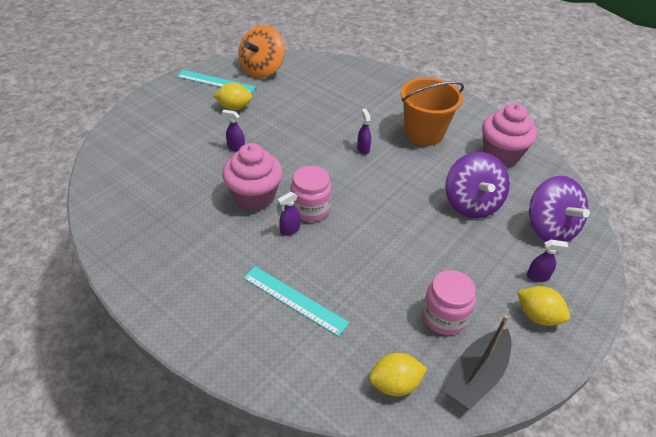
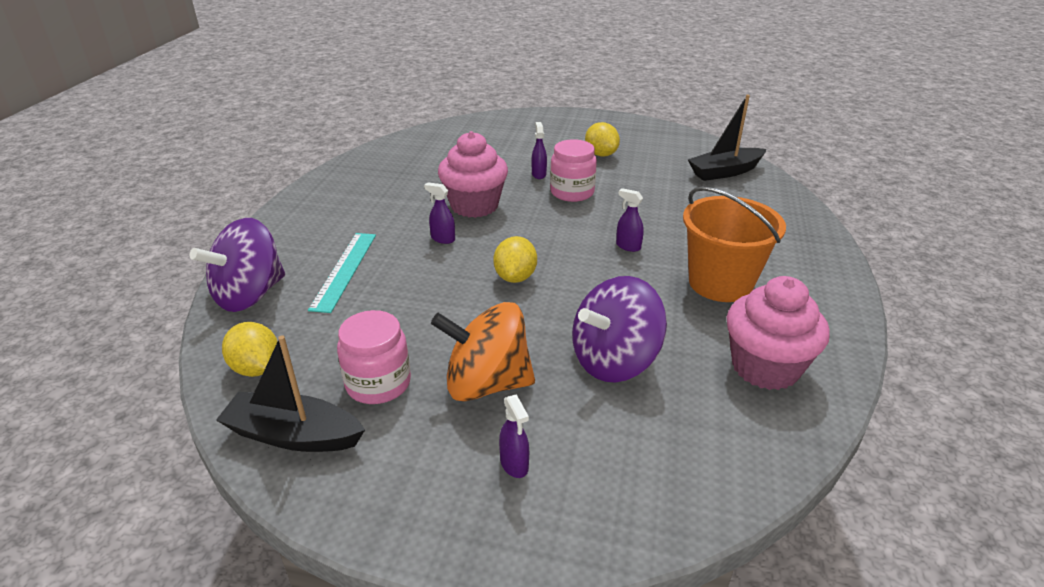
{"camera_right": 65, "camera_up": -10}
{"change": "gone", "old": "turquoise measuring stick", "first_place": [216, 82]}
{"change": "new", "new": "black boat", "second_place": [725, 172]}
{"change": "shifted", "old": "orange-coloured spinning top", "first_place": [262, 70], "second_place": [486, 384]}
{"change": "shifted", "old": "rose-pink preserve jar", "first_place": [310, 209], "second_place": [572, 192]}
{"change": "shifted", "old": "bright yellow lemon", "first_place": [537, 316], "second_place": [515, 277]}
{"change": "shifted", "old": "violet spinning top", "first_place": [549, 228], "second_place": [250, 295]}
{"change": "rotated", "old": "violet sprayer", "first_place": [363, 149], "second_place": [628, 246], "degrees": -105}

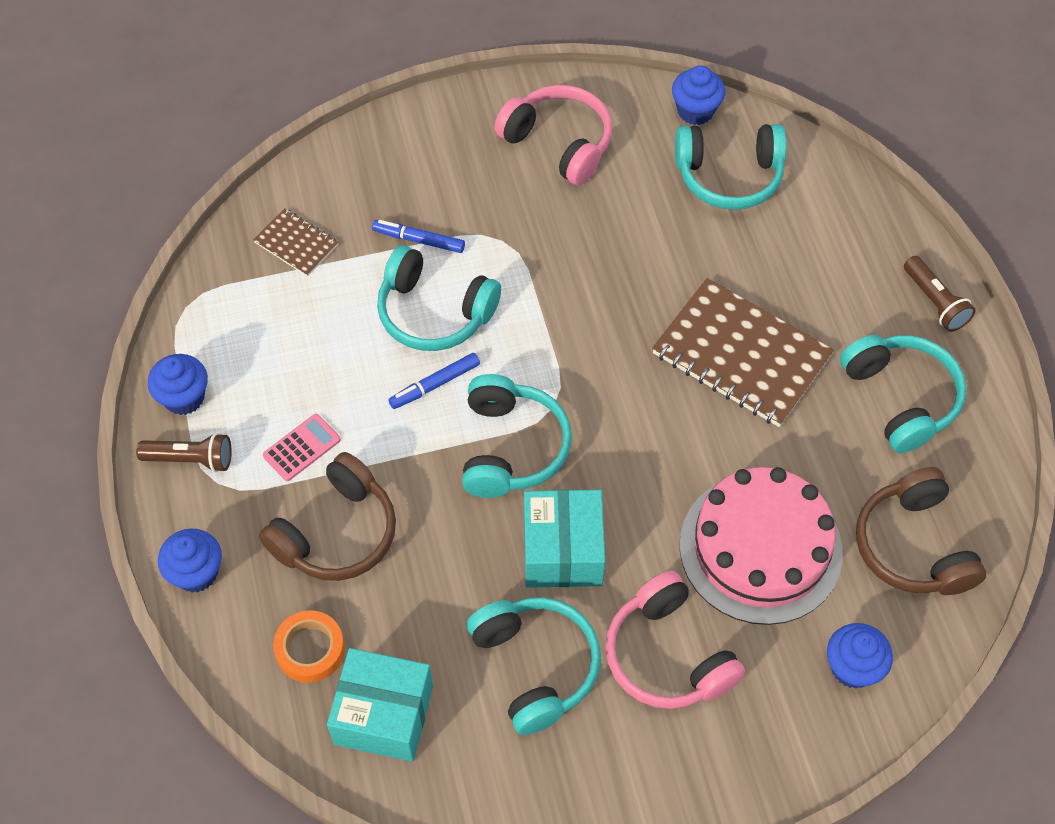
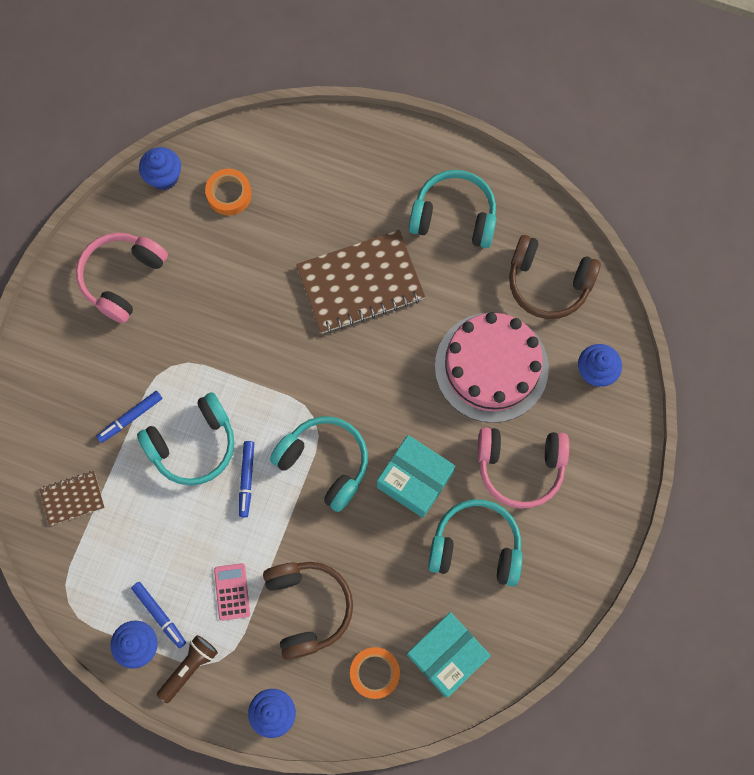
{"camera_right": -55, "camera_up": 15}
{"change": "gone", "old": "dark brown flashlight", "first_place": [935, 302]}
{"change": "new", "new": "royal blue felt pen", "second_place": [159, 615]}
{"change": "swapped", "old": "turquoise headphones", "new": "orange-coloured roll of tape", "first_place": [729, 176], "second_place": [229, 194]}
{"change": "rotated", "old": "rose-pink headphones", "first_place": [558, 143], "second_place": [123, 278], "degrees": -45}

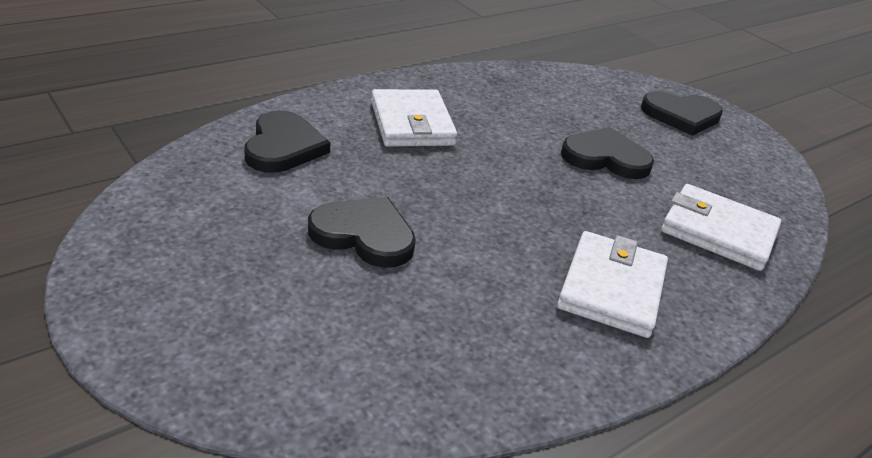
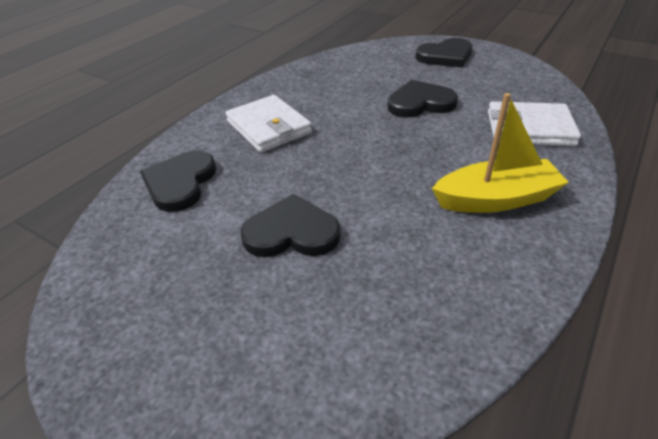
{"camera_right": -15, "camera_up": 5}
{"change": "swapped", "old": "snow-white billfold", "new": "bright yellow boat", "first_place": [611, 288], "second_place": [496, 199]}
{"change": "rotated", "old": "black love heart", "first_place": [283, 146], "second_place": [180, 183], "degrees": -150}

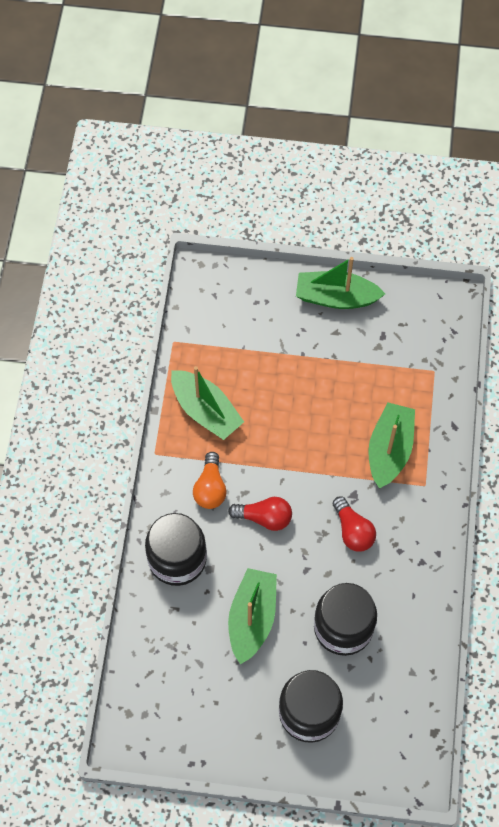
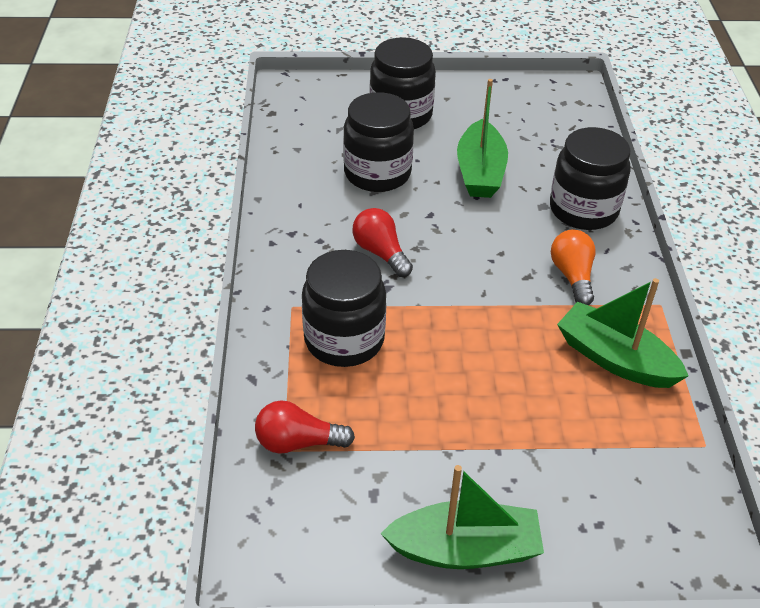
{"camera_right": 170, "camera_up": -20}
{"change": "shifted", "old": "scarlet light bulb", "first_place": [264, 517], "second_place": [298, 442]}
{"change": "swapped", "old": "emerald boat", "new": "black preserve jar", "first_place": [389, 450], "second_place": [344, 340]}

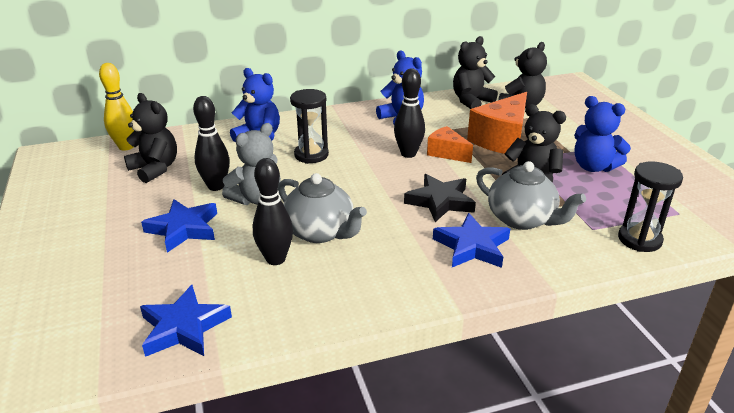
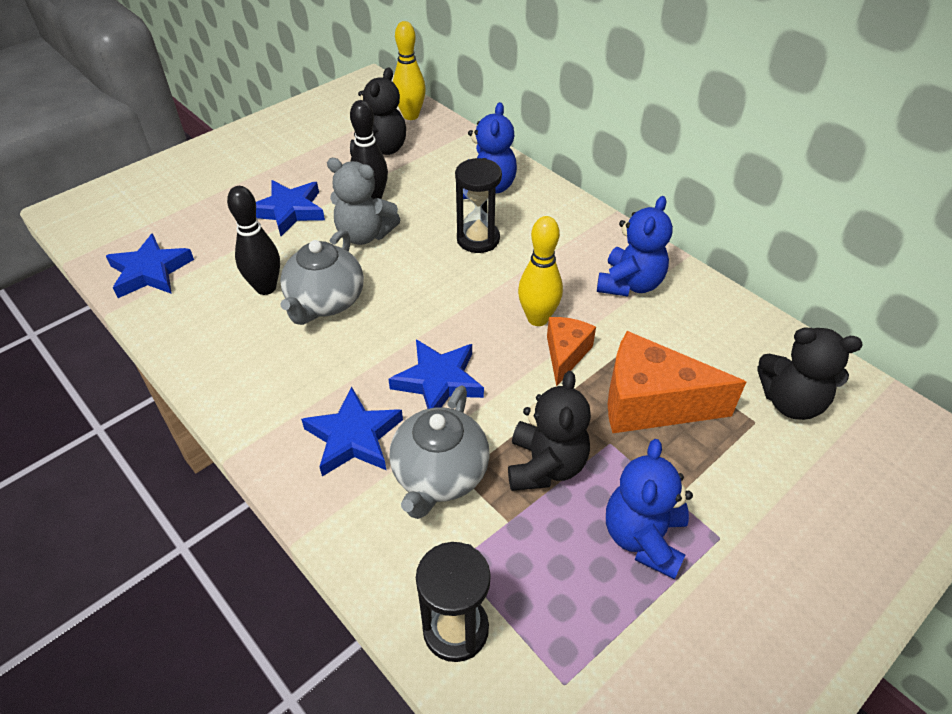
{"camera_right": 65, "camera_up": 15}
{"change": "gone", "old": "black teddy bear", "first_place": [471, 101]}
{"change": "repainted", "old": "black skittle", "new": "bright yellow skittle", "first_place": [408, 154], "second_place": [537, 318]}
{"change": "repainted", "old": "black star", "new": "royal blue star", "first_place": [440, 201], "second_place": [438, 381]}

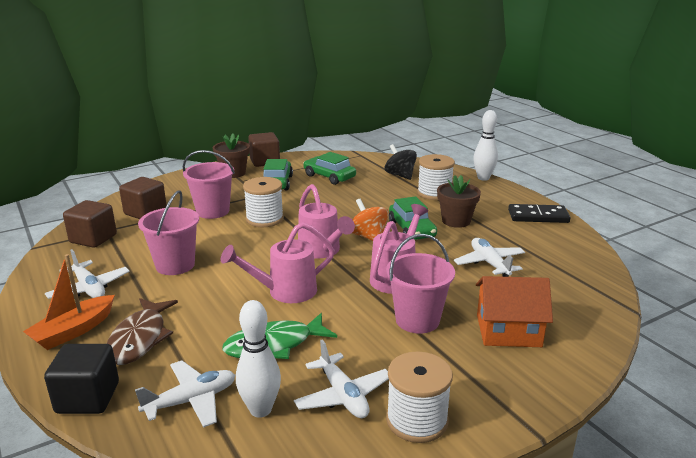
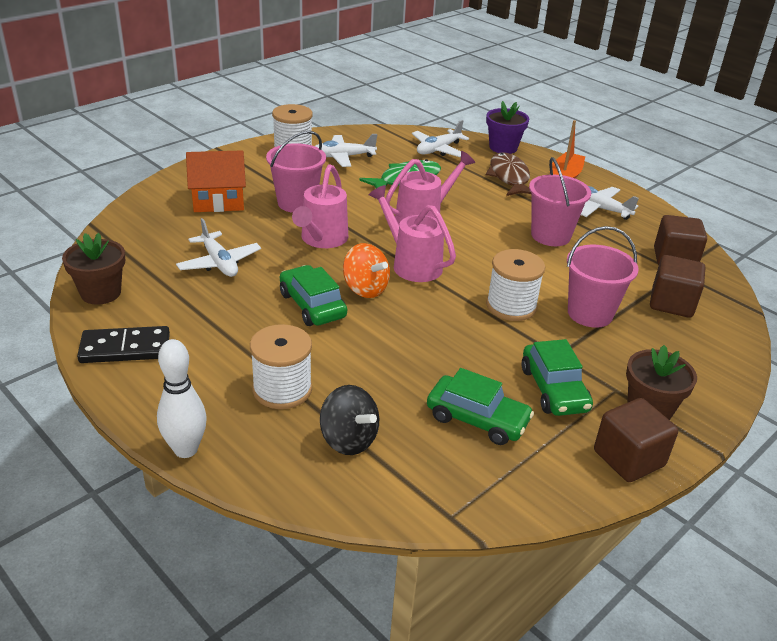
{"camera_right": 165, "camera_up": 10}
{"change": "gone", "old": "snow-white skittle", "first_place": [260, 410]}
{"change": "shifted", "old": "dark brown potted plant", "first_place": [456, 221], "second_place": [101, 293]}
{"change": "swapped", "old": "black solid cube", "new": "violet potted plant", "first_place": [88, 398], "second_place": [503, 147]}
{"change": "rotated", "old": "snow-white plane", "first_place": [343, 395], "second_place": [343, 157], "degrees": -60}

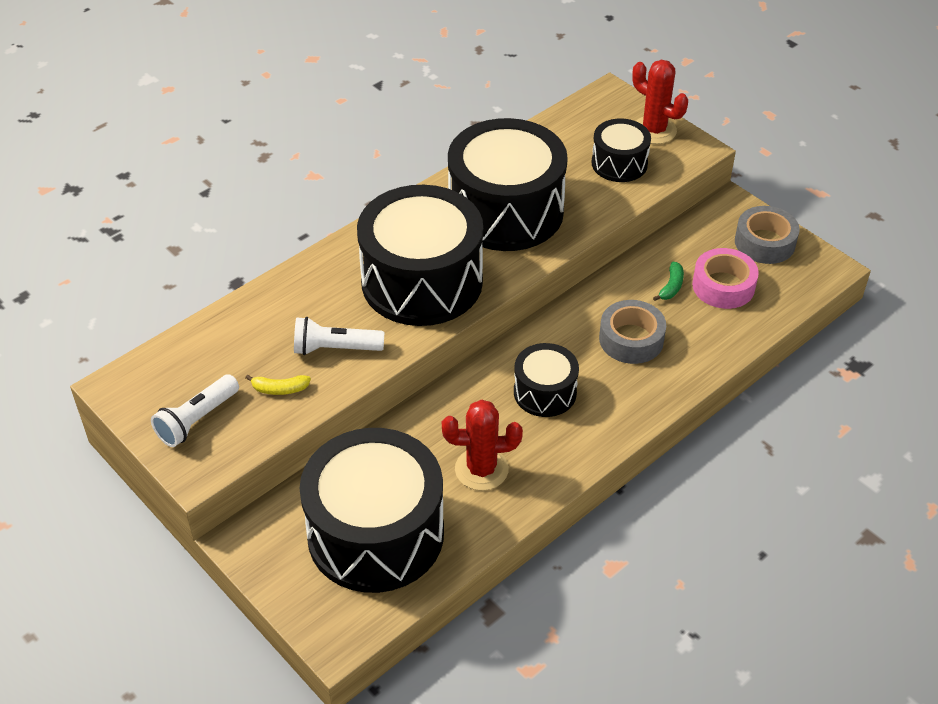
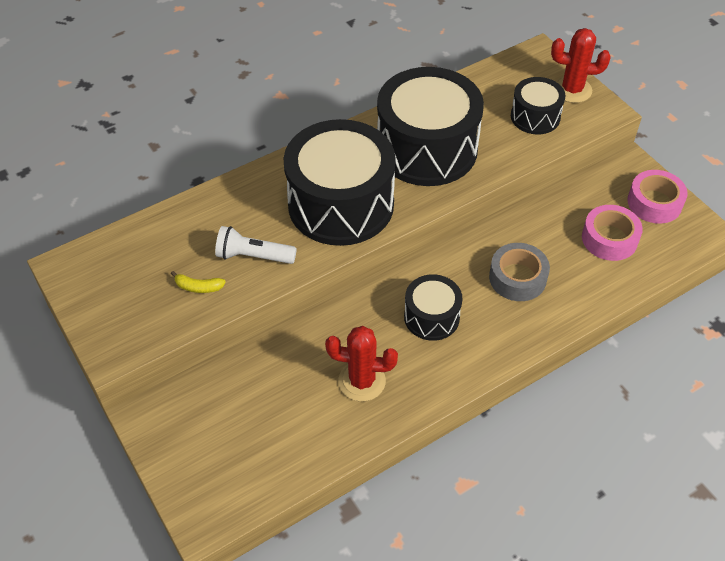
{"camera_right": 10, "camera_up": 5}
{"change": "gone", "old": "snow-white flashlight", "first_place": [197, 420]}
{"change": "gone", "old": "black toy drum", "first_place": [375, 533]}
{"change": "gone", "old": "emerald toy banana", "first_place": [671, 286]}
{"change": "repainted", "old": "gray roll of tape", "new": "rose-pink roll of tape", "first_place": [764, 242], "second_place": [654, 203]}
{"change": "rotated", "old": "scarlet prickly plant", "first_place": [654, 130], "second_place": [572, 90], "degrees": -45}

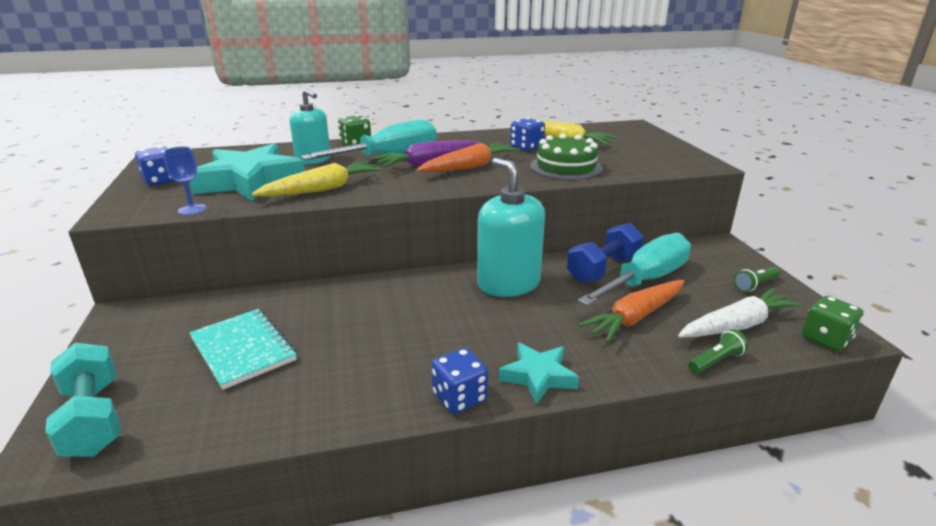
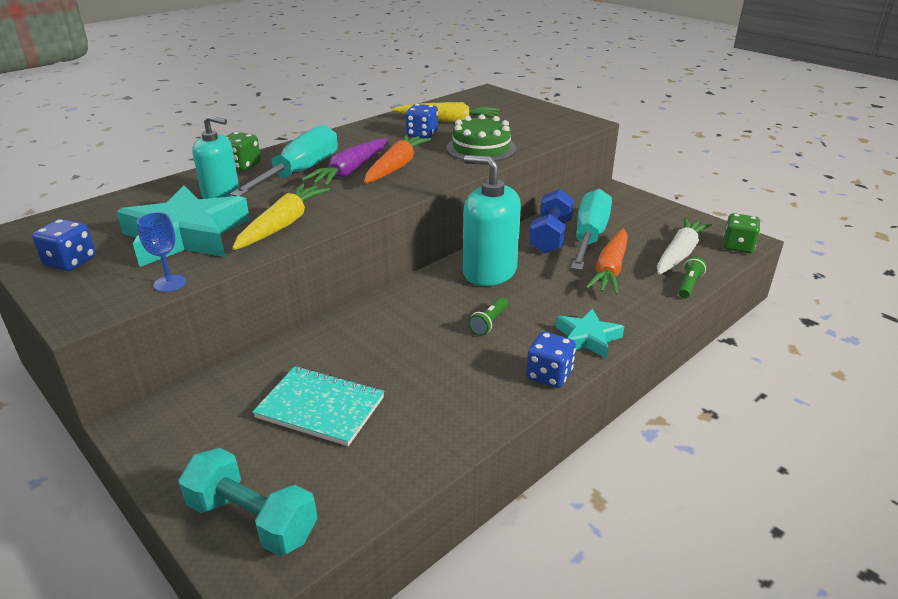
{"camera_right": -30, "camera_up": 5}
{"change": "shifted", "old": "emerald flashlight", "first_place": [755, 285], "second_place": [489, 323]}

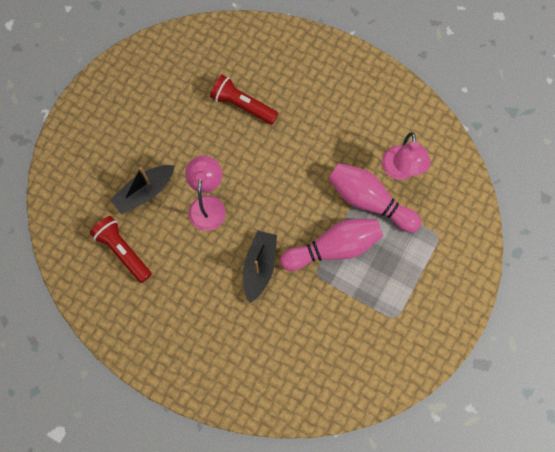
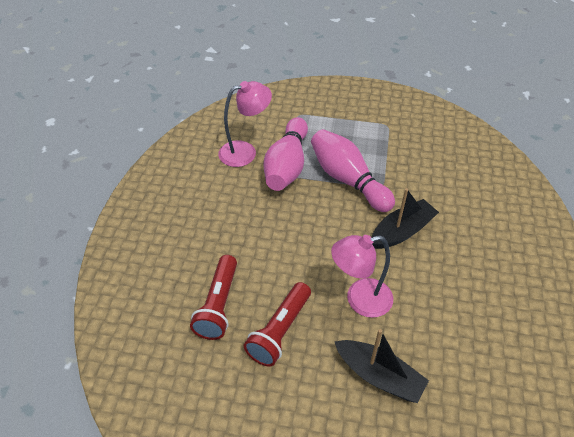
{"camera_right": -110, "camera_up": -25}
{"change": "shifted", "old": "scarlet flashlight", "first_place": [123, 251], "second_place": [279, 331]}
{"change": "rotated", "old": "black boat", "first_place": [259, 267], "second_place": [402, 231], "degrees": 150}

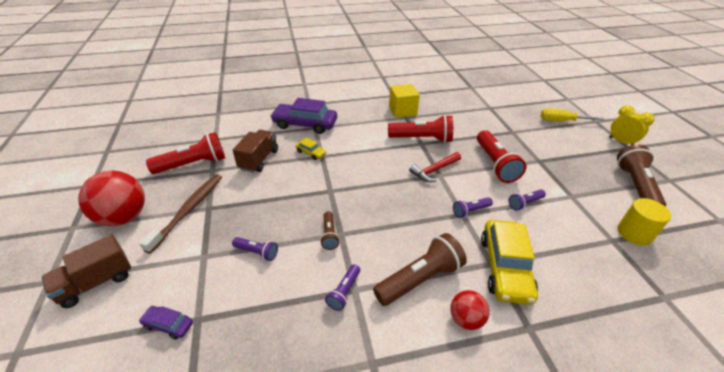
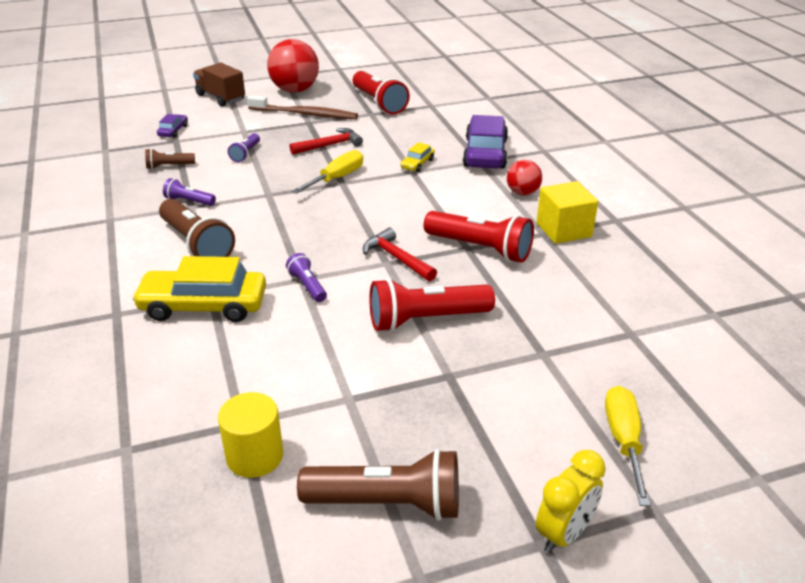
{"camera_right": 85, "camera_up": -5}
{"change": "gone", "old": "dark brown toy truck", "first_place": [259, 160]}
{"change": "gone", "old": "violet flashlight", "first_place": [525, 203]}
{"change": "new", "new": "scarlet carpenter's hammer", "second_place": [329, 145]}
{"change": "new", "new": "bright yellow hand screwdriver", "second_place": [336, 178]}
{"change": "shifted", "old": "dark brown flashlight", "first_place": [329, 235], "second_place": [169, 166]}
{"change": "shifted", "old": "scarlet play ball", "first_place": [466, 319], "second_place": [522, 193]}
{"change": "rotated", "old": "scarlet flashlight", "first_place": [422, 139], "second_place": [480, 249], "degrees": -60}

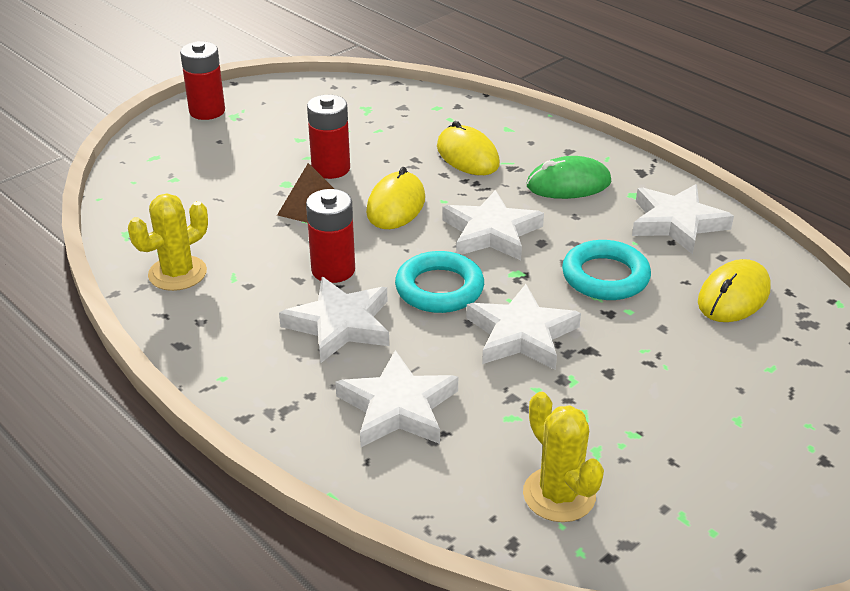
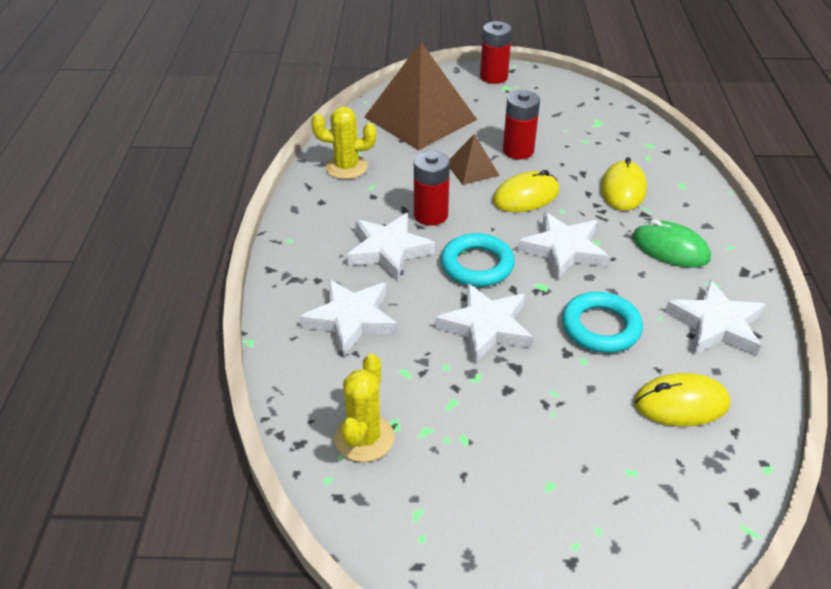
{"camera_right": 45, "camera_up": 5}
{"change": "new", "new": "dark brown solid pyramid", "second_place": [420, 118]}

